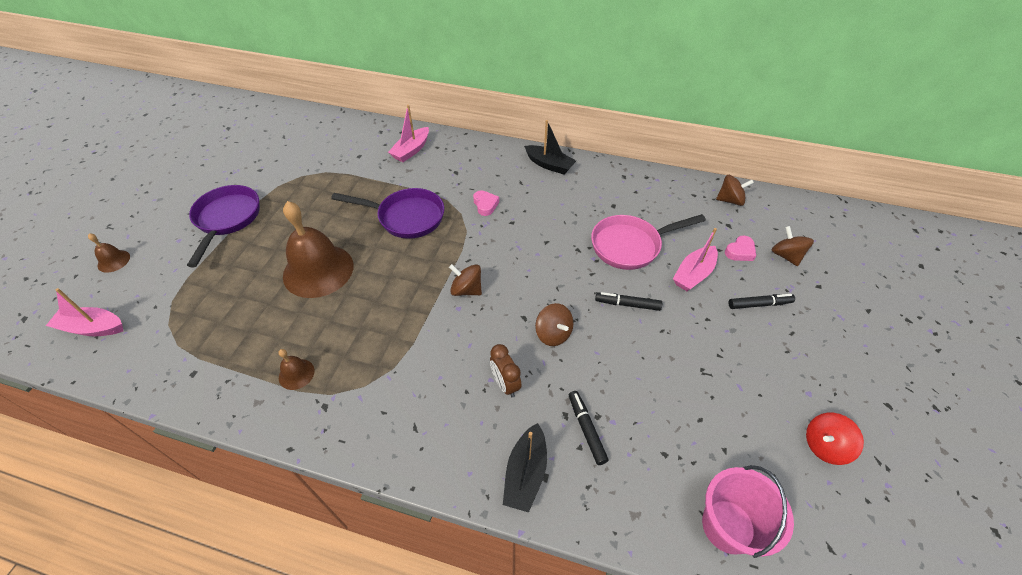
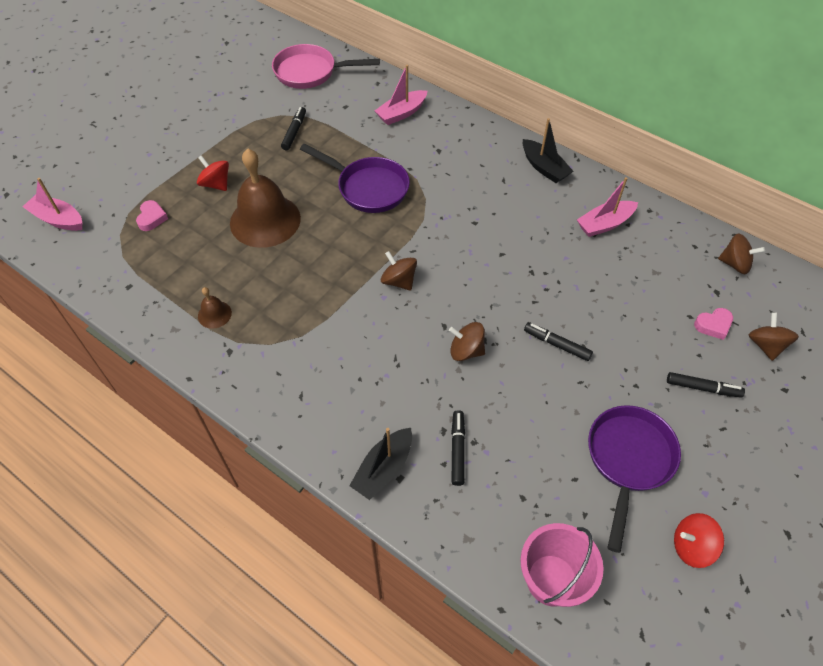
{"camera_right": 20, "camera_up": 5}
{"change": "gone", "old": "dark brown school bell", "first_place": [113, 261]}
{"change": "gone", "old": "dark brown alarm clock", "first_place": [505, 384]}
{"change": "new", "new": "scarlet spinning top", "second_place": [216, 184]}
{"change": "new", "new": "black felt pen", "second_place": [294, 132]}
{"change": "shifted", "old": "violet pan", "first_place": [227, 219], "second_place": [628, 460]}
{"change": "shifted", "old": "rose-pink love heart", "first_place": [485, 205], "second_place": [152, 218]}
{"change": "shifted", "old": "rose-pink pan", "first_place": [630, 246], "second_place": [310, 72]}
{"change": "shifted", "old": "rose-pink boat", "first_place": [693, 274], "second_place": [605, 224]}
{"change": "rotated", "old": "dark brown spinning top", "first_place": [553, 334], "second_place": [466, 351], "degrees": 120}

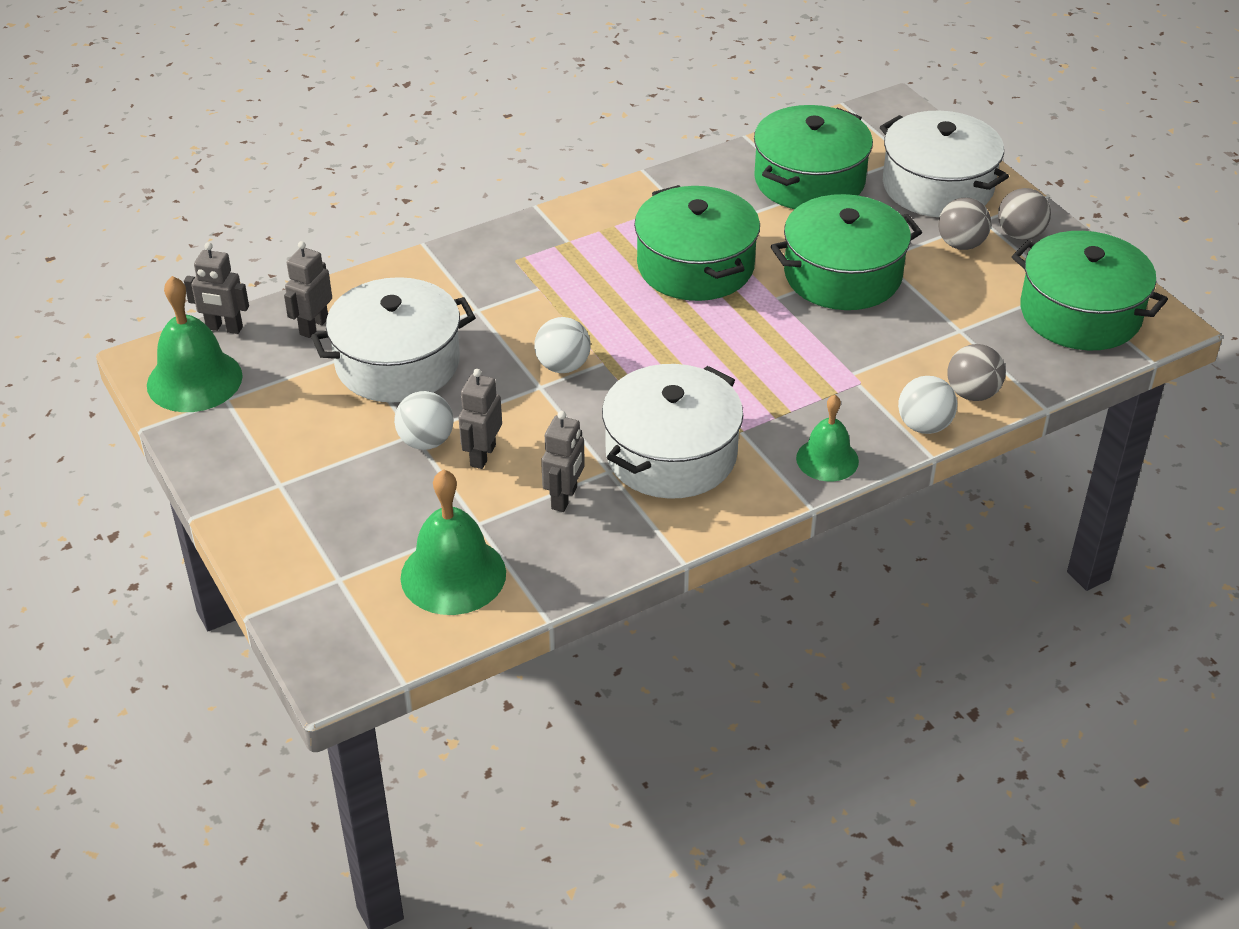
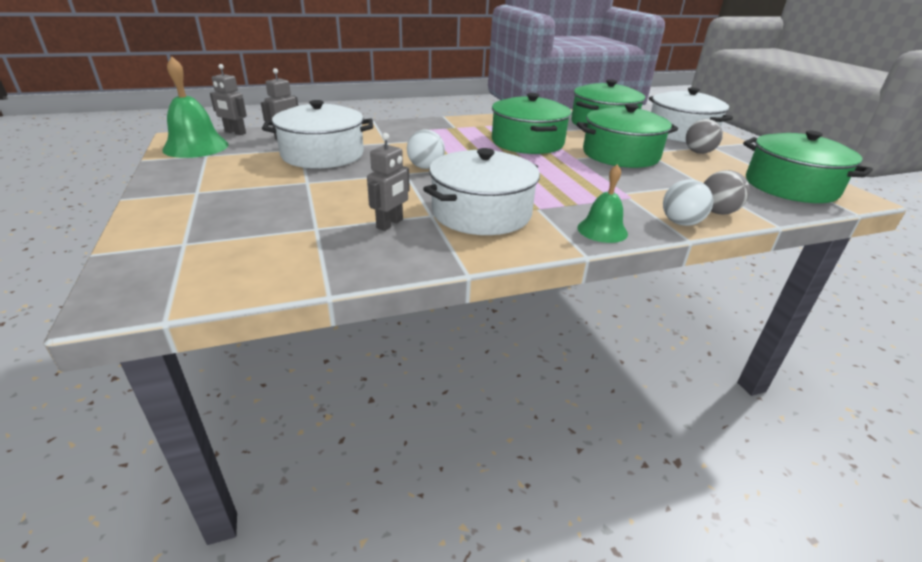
{"camera_right": 10, "camera_up": -10}
{"change": "gone", "old": "snow-white play ball", "first_place": [426, 441]}
{"change": "gone", "old": "emerald school bell", "first_place": [453, 575]}
{"change": "gone", "old": "gray toy robot", "first_place": [482, 455]}
{"change": "gone", "old": "gray play ball", "first_place": [1020, 235]}

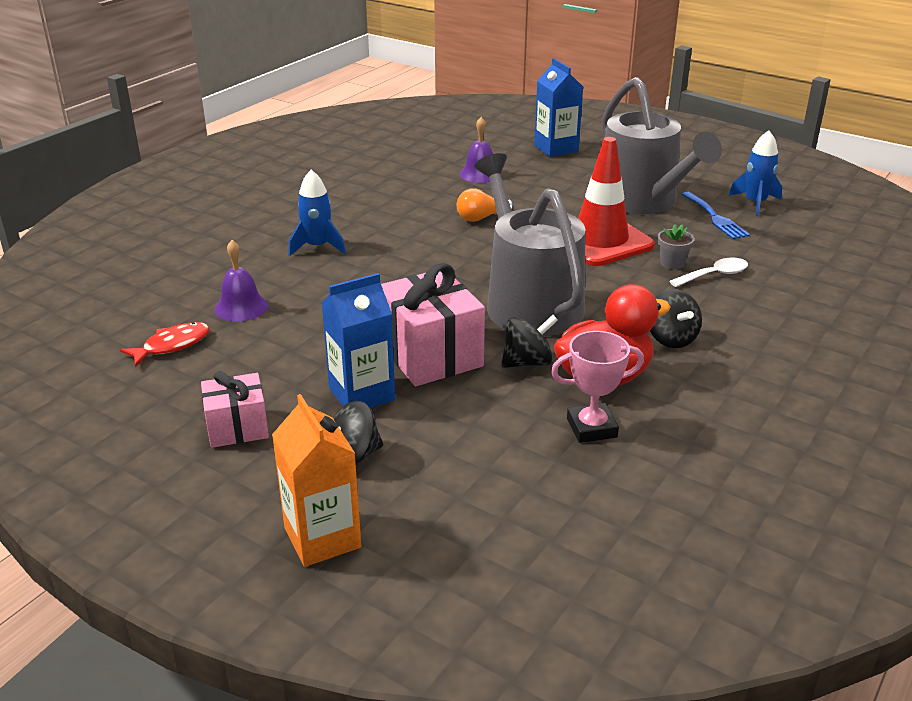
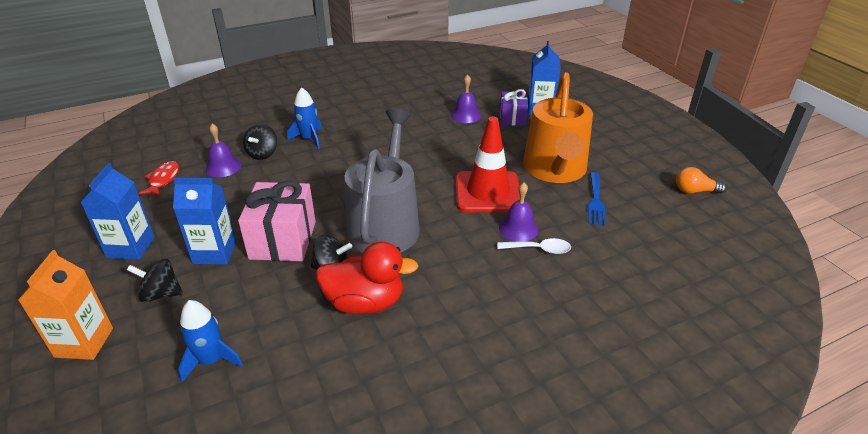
{"camera_right": 30, "camera_up": 5}
{"change": "gone", "old": "rose-pink trophy", "first_place": [591, 428]}
{"change": "new", "new": "violet wrapped gift", "second_place": [512, 118]}
{"change": "shifted", "old": "orange-coloured light bulb", "first_place": [481, 218], "second_place": [694, 191]}
{"change": "shifted", "old": "black spinning top", "first_place": [671, 338], "second_place": [263, 154]}
{"change": "shifted", "old": "royal blue spaceship", "first_place": [755, 203], "second_place": [211, 360]}
{"change": "swapped", "old": "rose-pink wrapped gift", "new": "royal blue carton", "first_place": [237, 428], "second_place": [131, 247]}
{"change": "swapped", "old": "gray potted plant", "new": "violet school bell", "first_place": [672, 263], "second_place": [518, 228]}
{"change": "repainted", "old": "gray sprinkling can", "new": "orange-coloured sprinkling can", "first_place": [642, 201], "second_place": [555, 170]}
{"change": "rotated", "old": "scarlet fish figure", "first_place": [172, 345], "second_place": [163, 179], "degrees": -75}

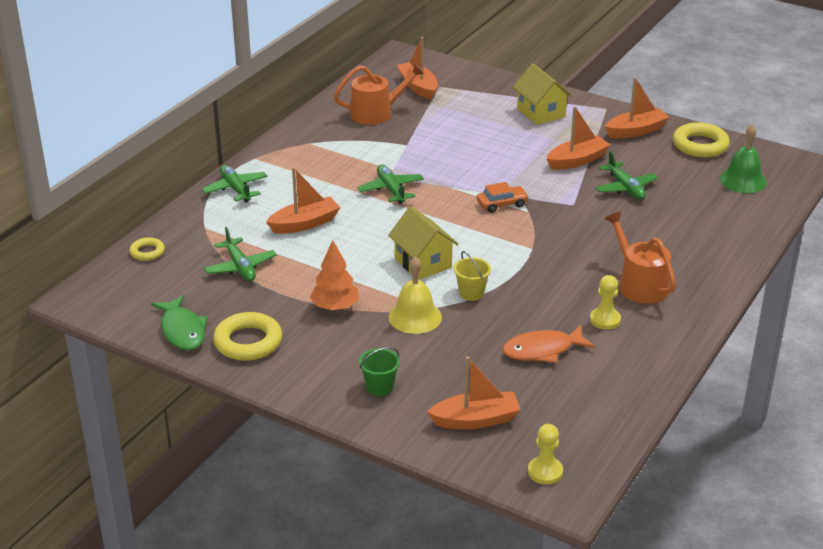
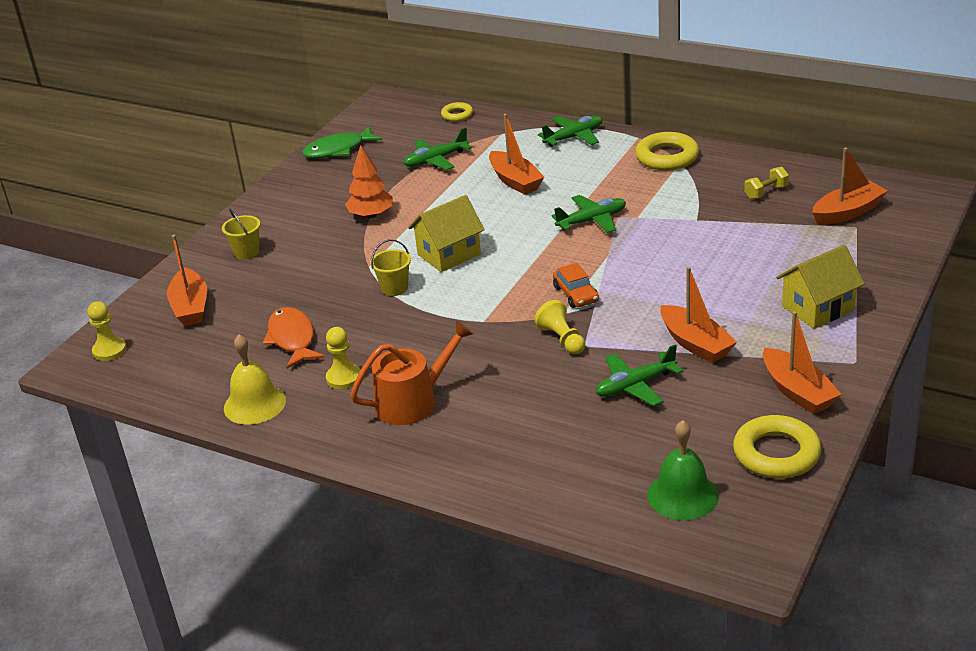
{"camera_right": 90, "camera_up": 0}
{"change": "new", "new": "bright yellow game pawn", "second_place": [562, 339]}
{"change": "shifted", "old": "bright yellow torus", "first_place": [248, 342], "second_place": [667, 157]}
{"change": "shifted", "old": "bright yellow school bell", "first_place": [415, 317], "second_place": [254, 404]}
{"change": "swapped", "old": "orange-coloured sprinkling can", "new": "bright yellow hand weight", "first_place": [376, 113], "second_place": [766, 192]}
{"change": "repainted", "old": "emerald pail", "new": "bright yellow pail", "first_place": [379, 387], "second_place": [246, 252]}

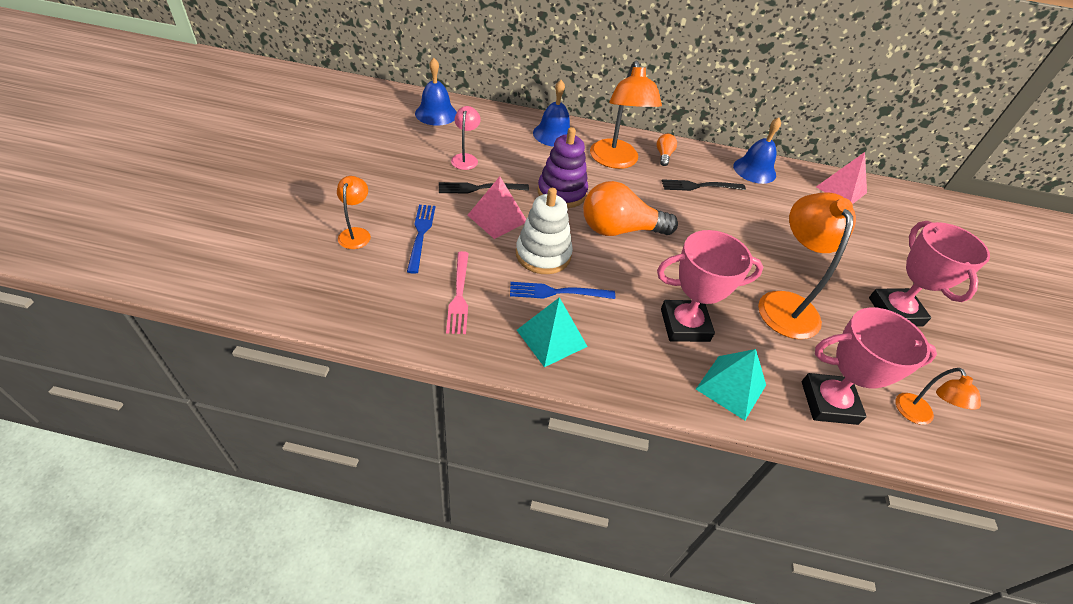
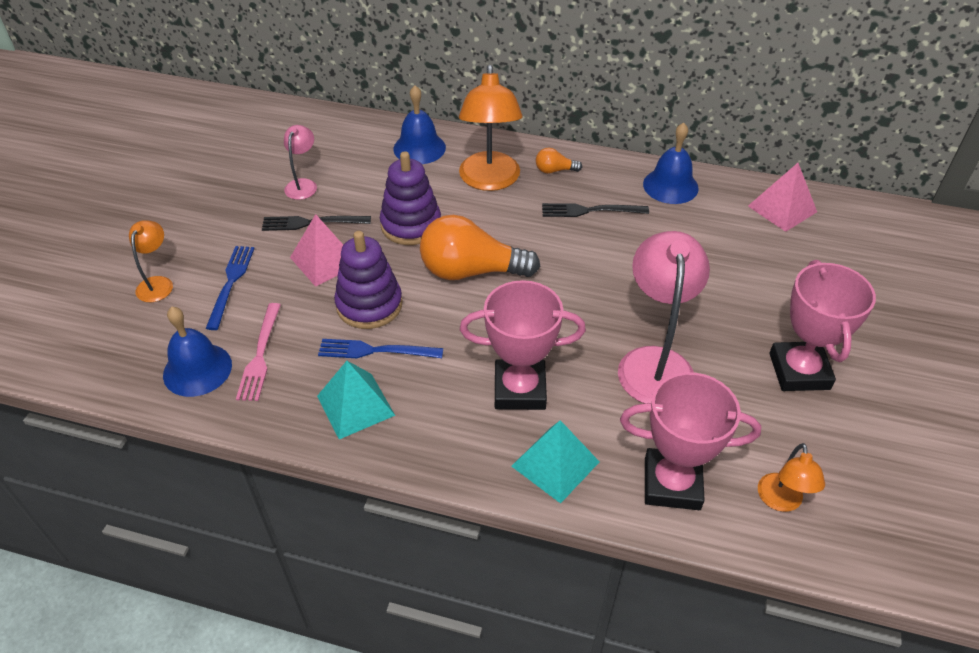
{"camera_right": 10, "camera_up": 0}
{"change": "shifted", "old": "royal blue school bell", "first_place": [436, 114], "second_place": [197, 369]}
{"change": "repainted", "old": "snow-white stacking rings", "new": "violet stacking rings", "first_place": [543, 255], "second_place": [369, 305]}
{"change": "repainted", "old": "orange-coloured reading lamp", "new": "rose-pink reading lamp", "first_place": [784, 304], "second_place": [655, 362]}
{"change": "rotated", "old": "orange-coloured light bulb", "first_place": [663, 155], "second_place": [554, 170], "degrees": -105}

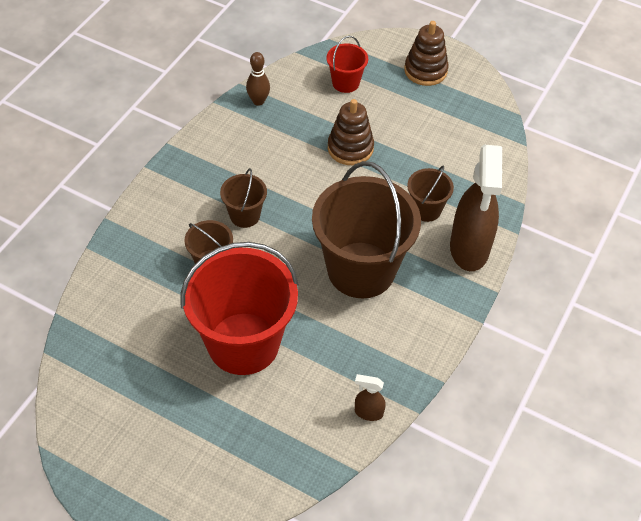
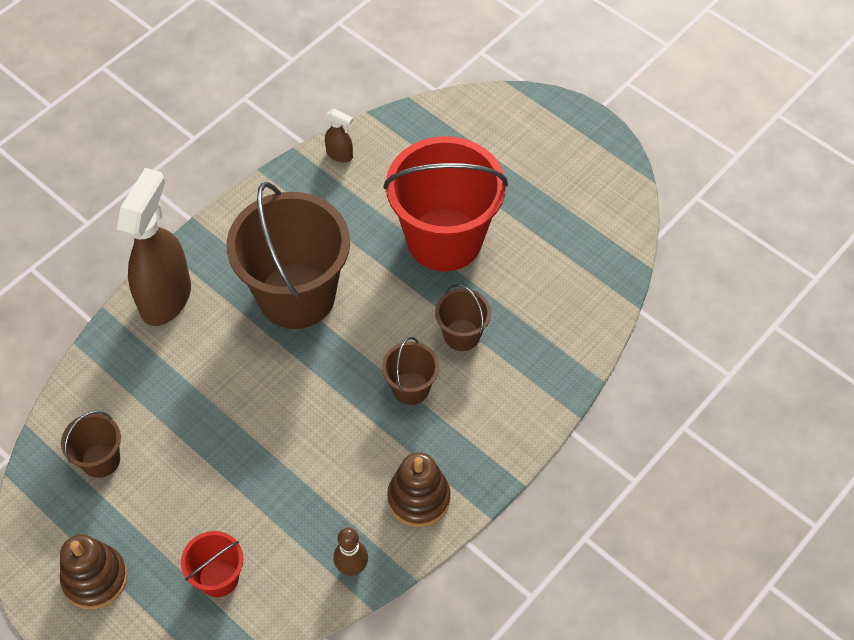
{"camera_right": -165, "camera_up": 5}
{"change": "shifted", "old": "dark brown stacking rings", "first_place": [350, 148], "second_place": [419, 498]}
{"change": "shifted", "old": "dark brown pail", "first_place": [426, 209], "second_place": [101, 460]}

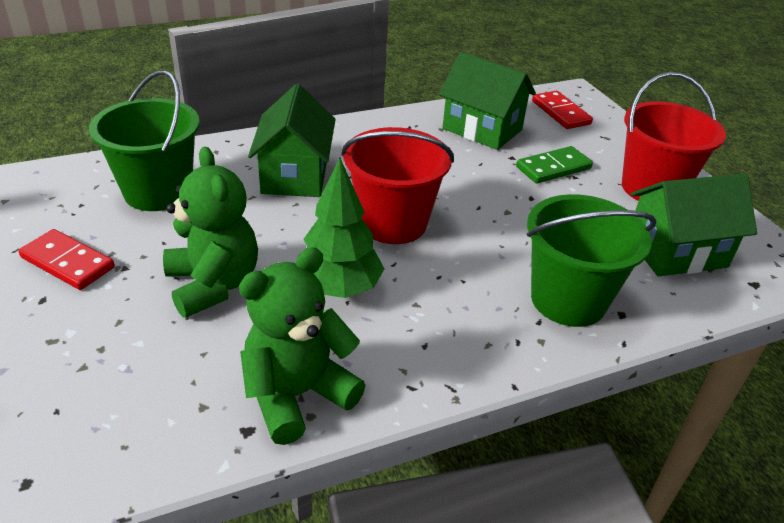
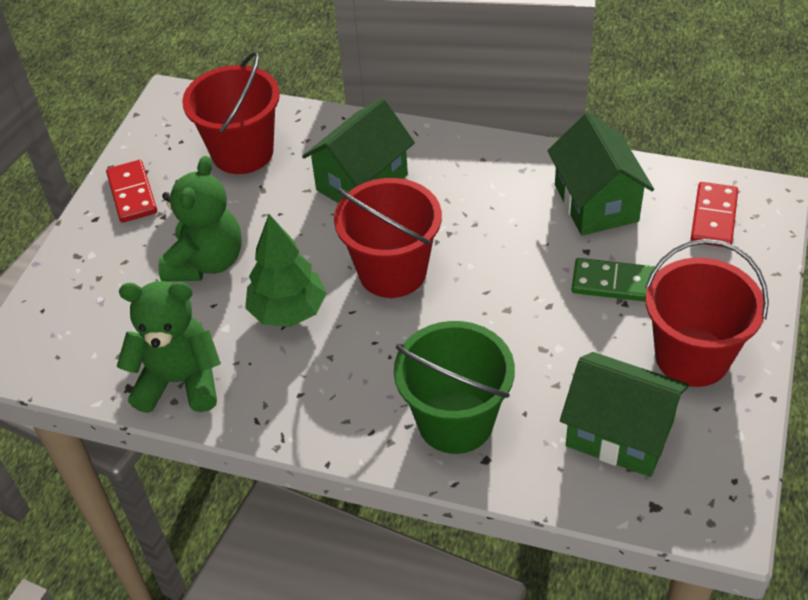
{"camera_right": 45, "camera_up": 10}
{"change": "repainted", "old": "emerald pail", "new": "scarlet pail", "first_place": [158, 192], "second_place": [242, 152]}

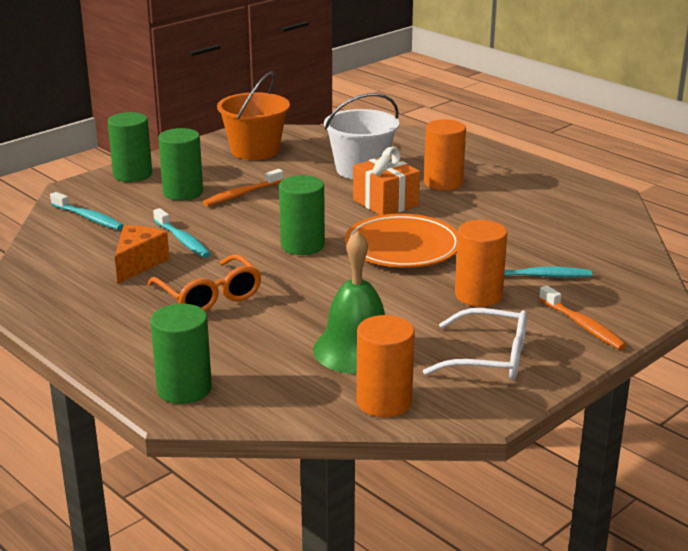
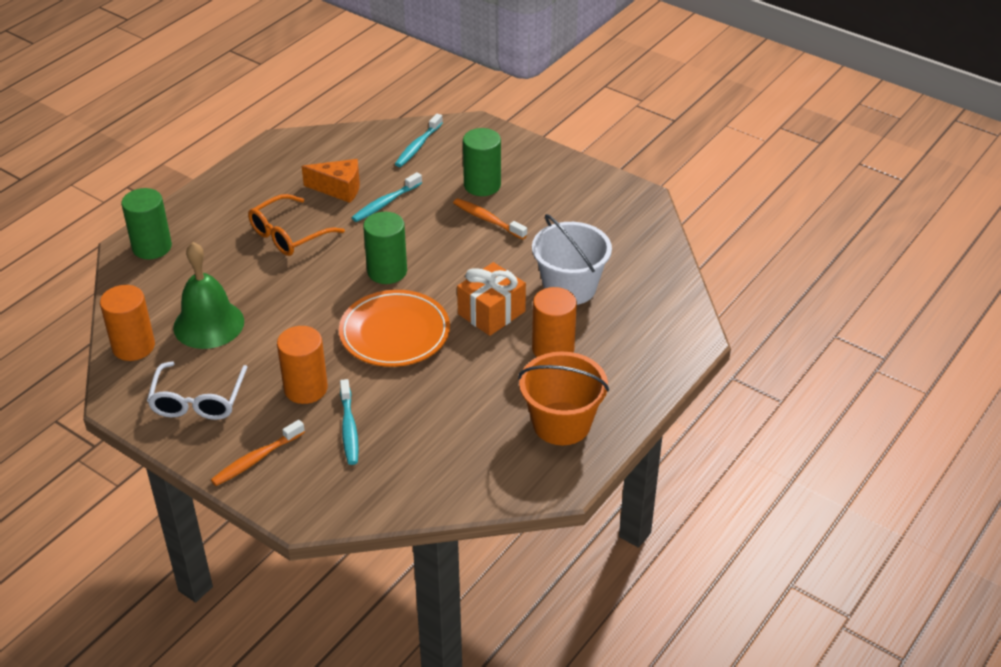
{"camera_right": 80, "camera_up": 15}
{"change": "gone", "old": "emerald solid cylinder", "first_place": [132, 174]}
{"change": "shifted", "old": "orange-coloured pail", "first_place": [255, 150], "second_place": [561, 423]}

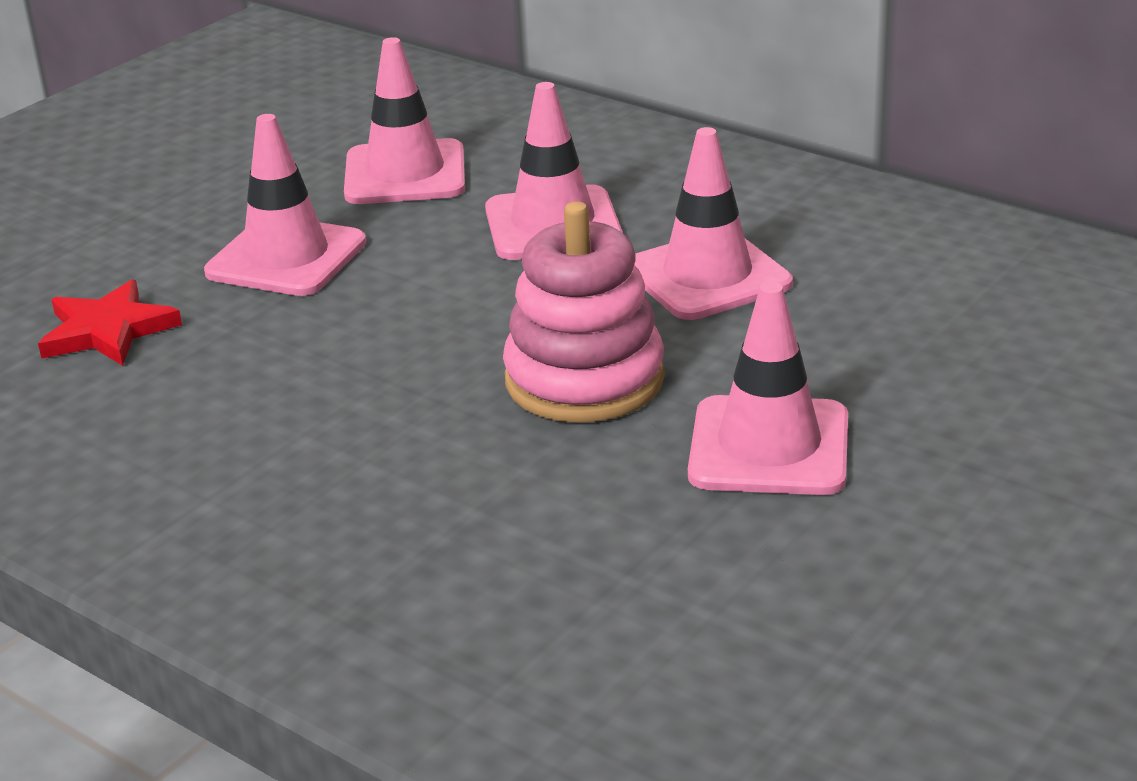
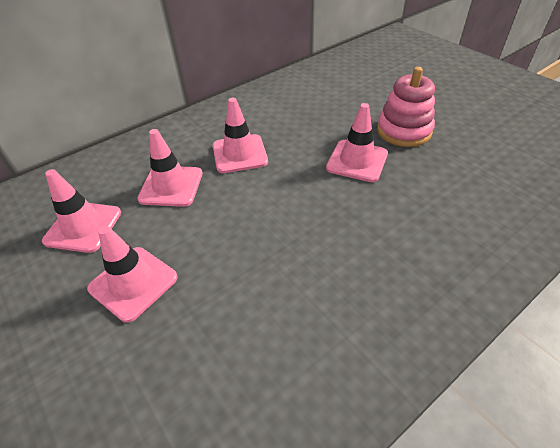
{"camera_right": -75, "camera_up": 15}
{"change": "gone", "old": "scarlet star", "first_place": [108, 331]}
{"change": "shifted", "old": "rose-pink stacking rings", "first_place": [584, 380], "second_place": [403, 131]}

